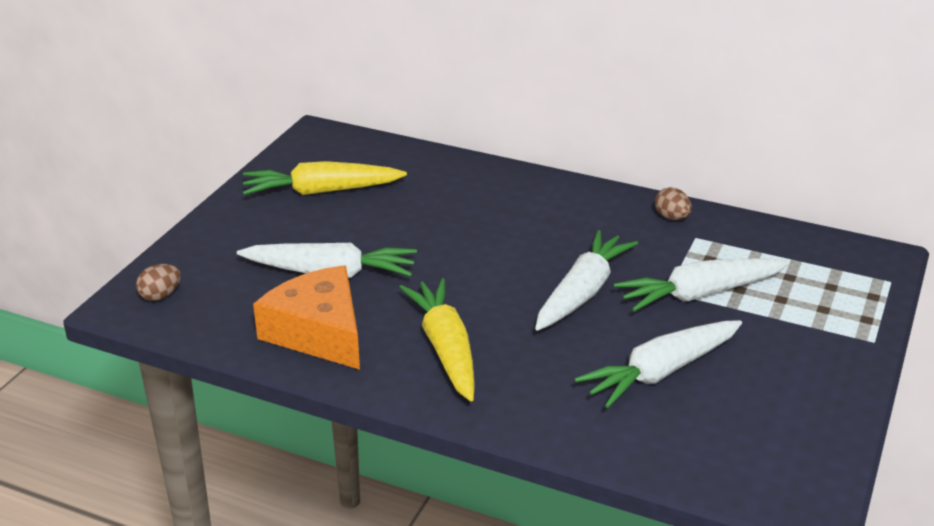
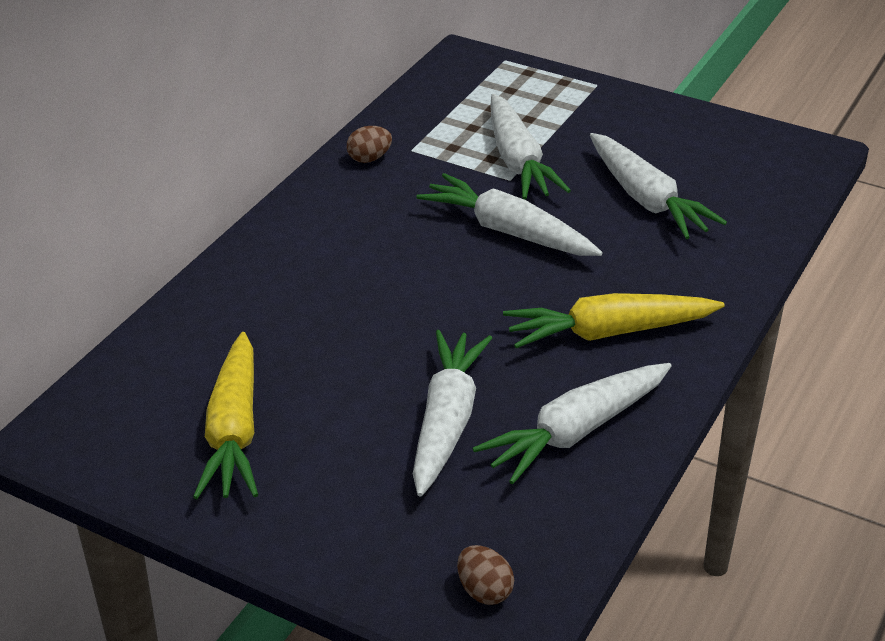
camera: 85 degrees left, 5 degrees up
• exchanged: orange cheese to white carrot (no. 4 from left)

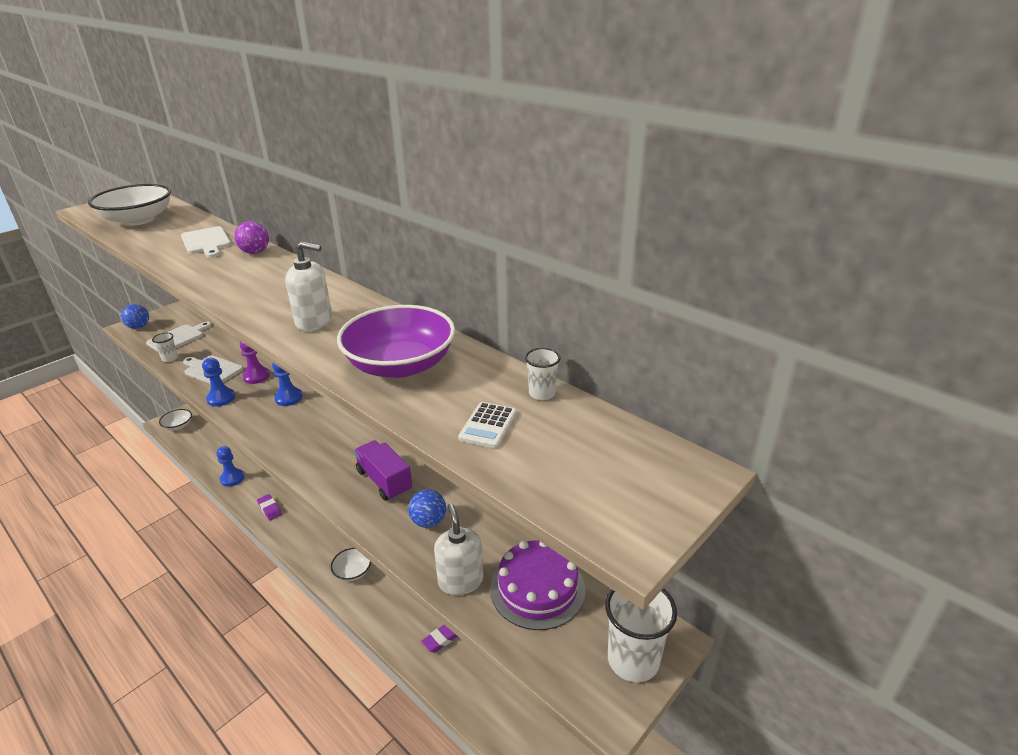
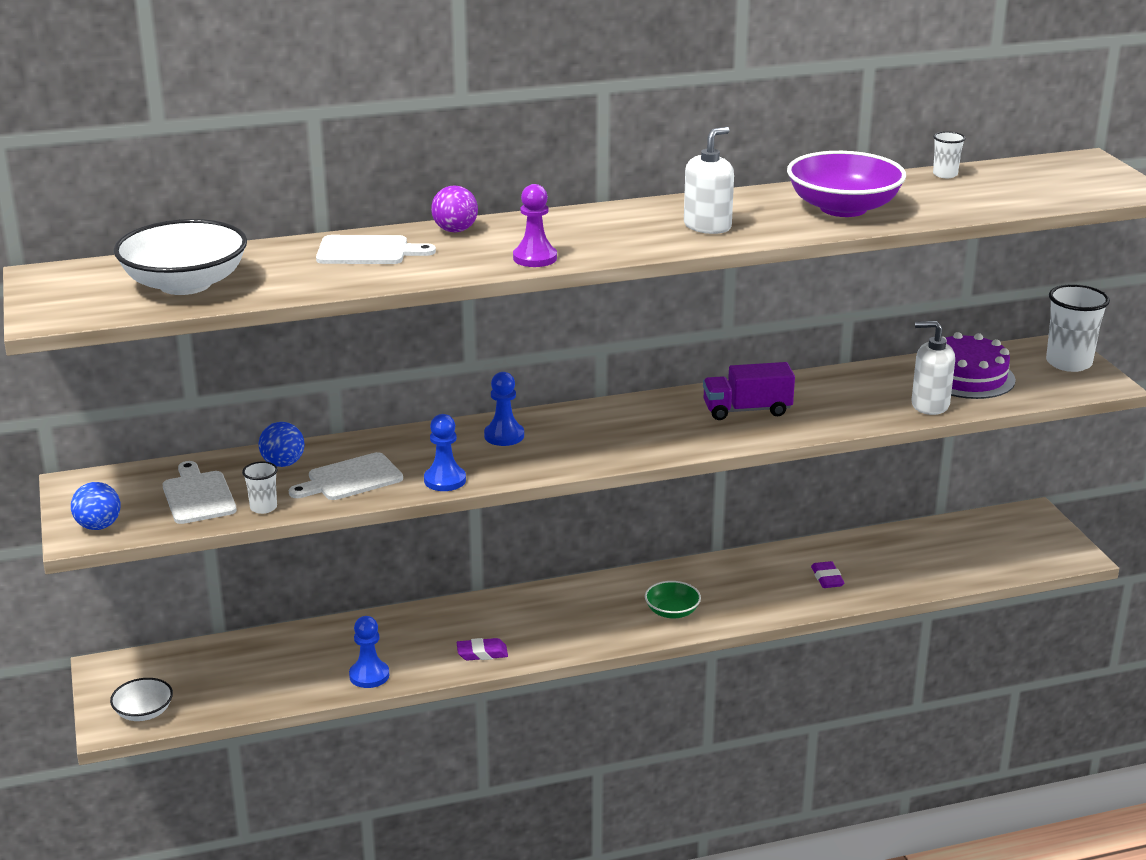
camera: 60 degrees left, 5 degrees down
• relocated: purple pawn
• colour: white bowl (no. 3 from left) to green bowl
• relocated: blue ball (no. 2 from left)
• missing: white calculator

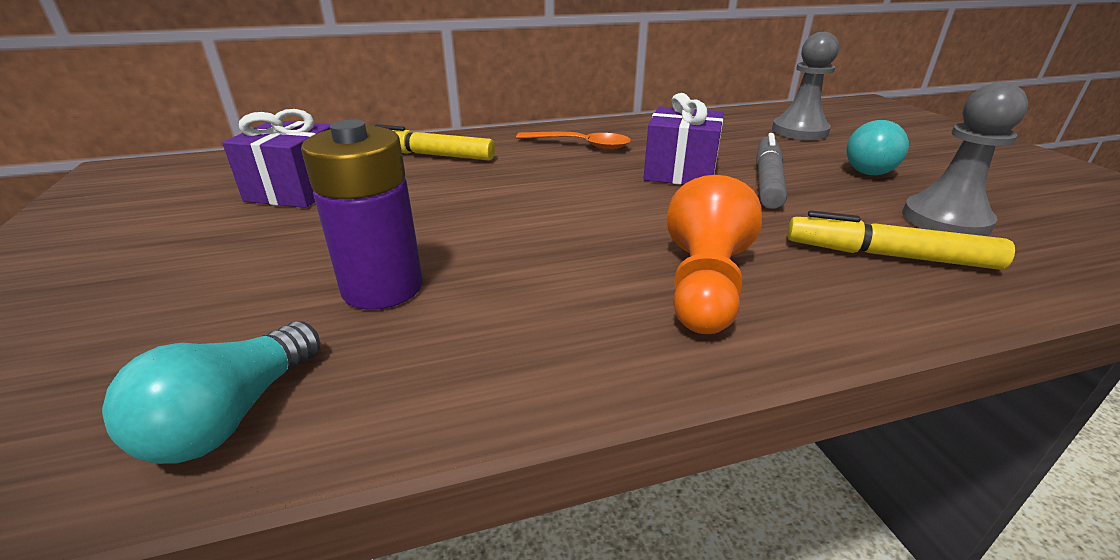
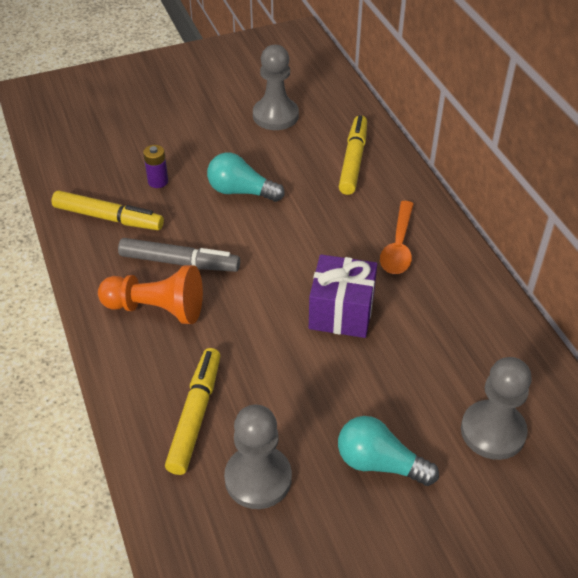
camera: 85 degrees right, 15 degrees up
• relocated: turquoise light bulb (no. 1 from left)
• exchanged: purple gift (no. 1 from left) to grey pawn (no. 2 from left)
• size: purple battery x0.49
• relocated: grey marker
• appeared: yellow marker (no. 1 from left)

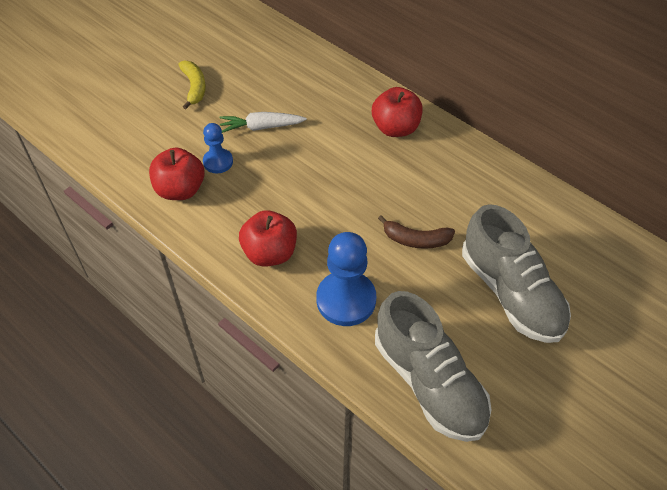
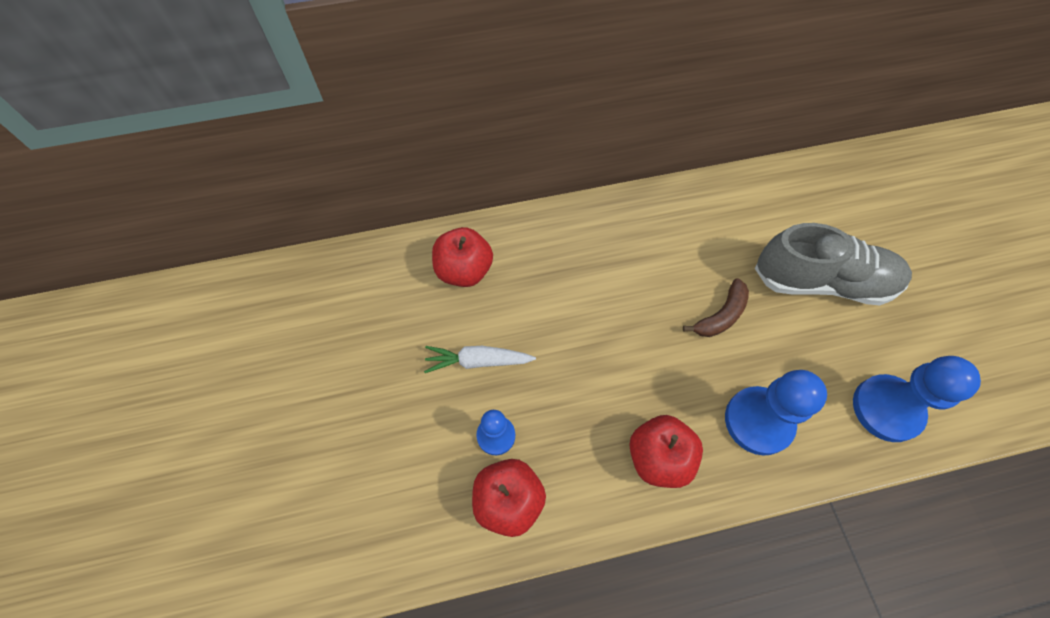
camera: 55 degrees left, 10 degrees up
• missing: yellow banana
• spun: white carrot 60 degrees clockwise
• relocated: red apple (no. 3 from left in the first image) to red apple (no. 1 from left)
• exchanged: grey shoe (no. 1 from left) to blue pawn (no. 3 from left)

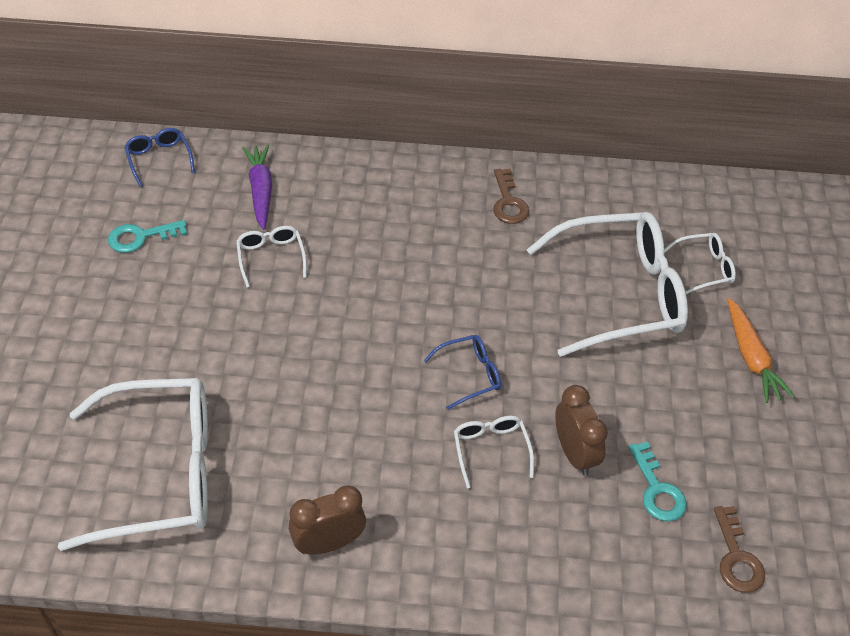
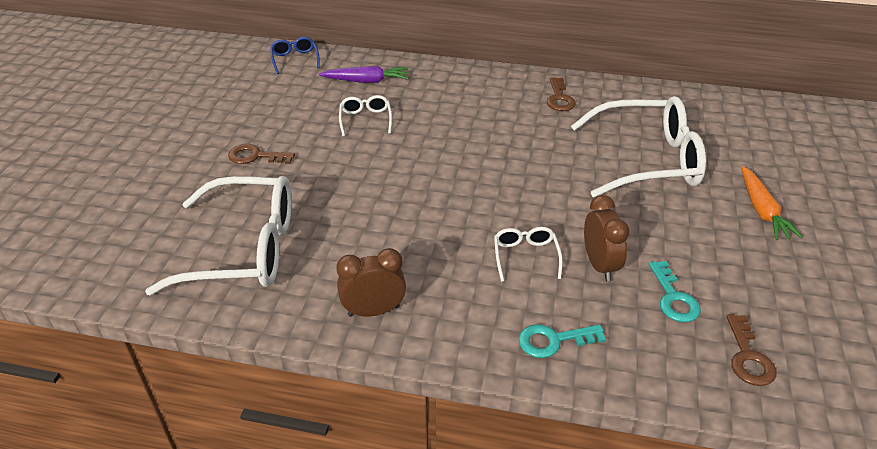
camera: 10 degrees right, 10 degrees down
• relocated: turquoise key (no. 1 from left)
• spun: purple carrot 90 degrees clockwise
• missing: blue glasses (no. 2 from left)
• missing: white glasses (no. 5 from left)
• appeared: brown key (no. 1 from left)

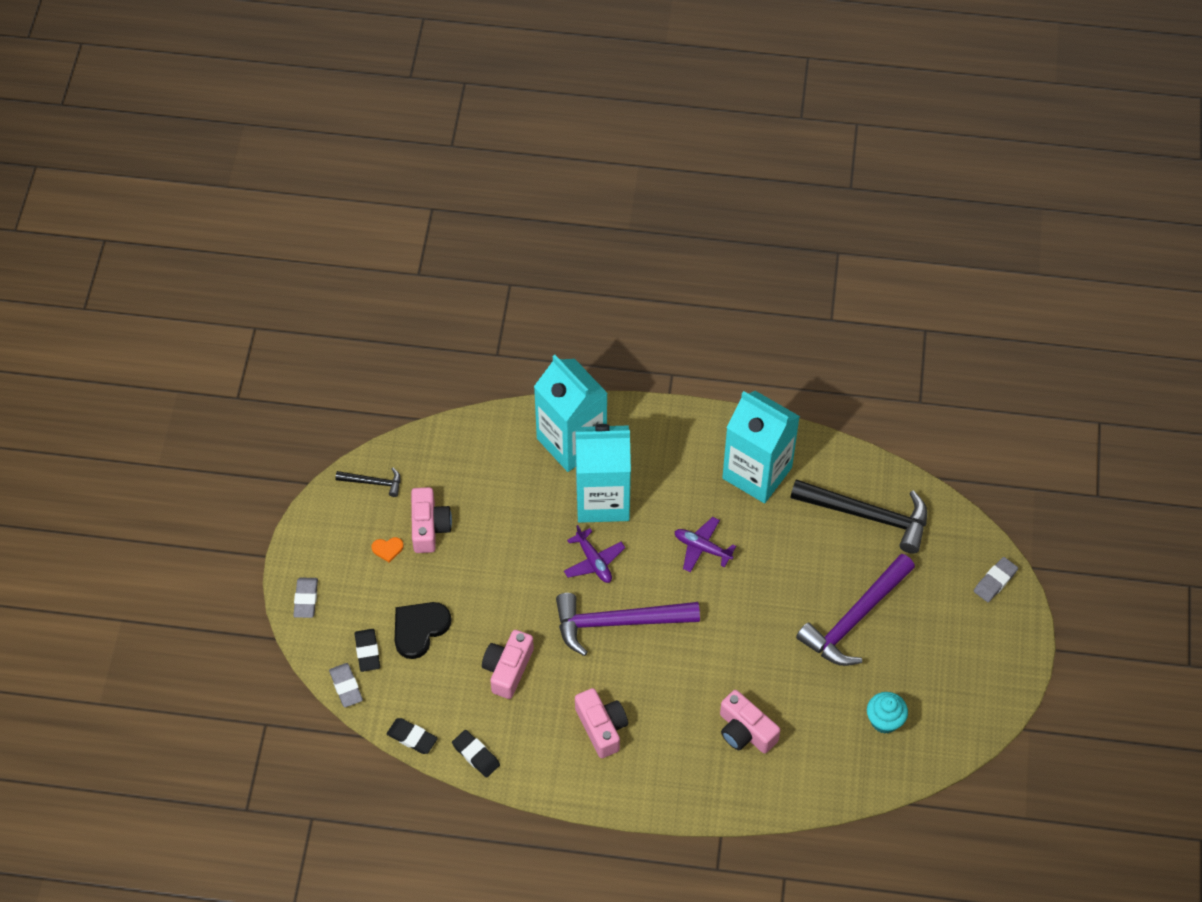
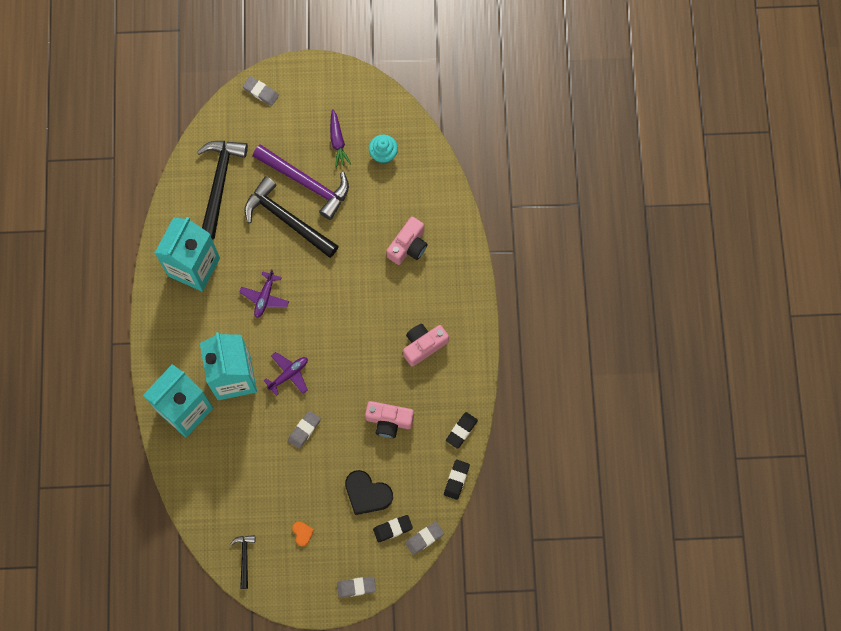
camera: 100 degrees left, 15 degrees up
• missing: pink camera (no. 1 from left)
• missing: purple hammer (no. 1 from left)
• appeared: black hammer (no. 3 from left)
• appeared: grey eraser (no. 2 from left)
• appeared: purple carrot

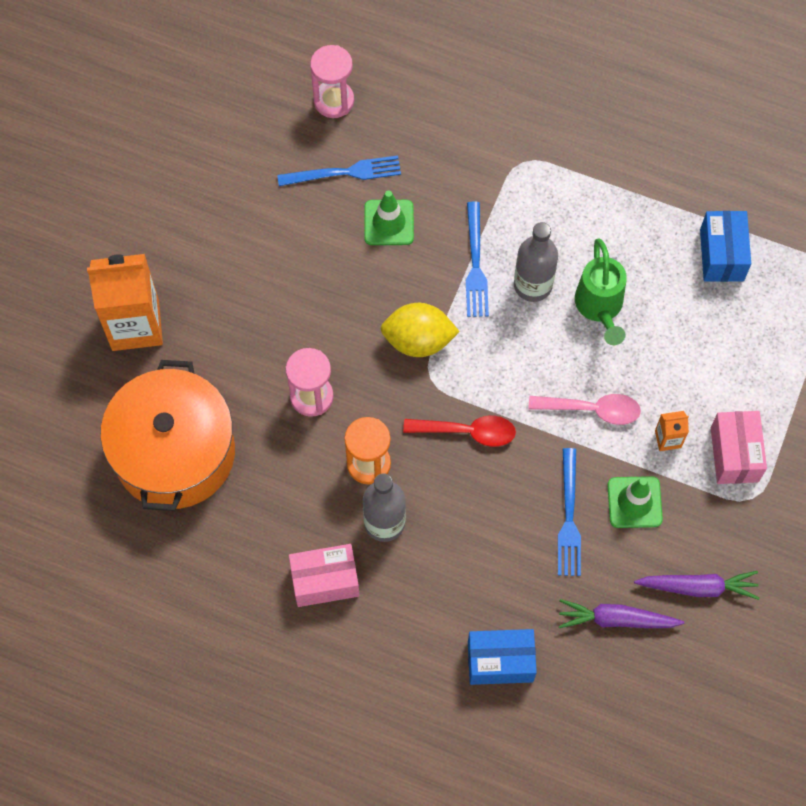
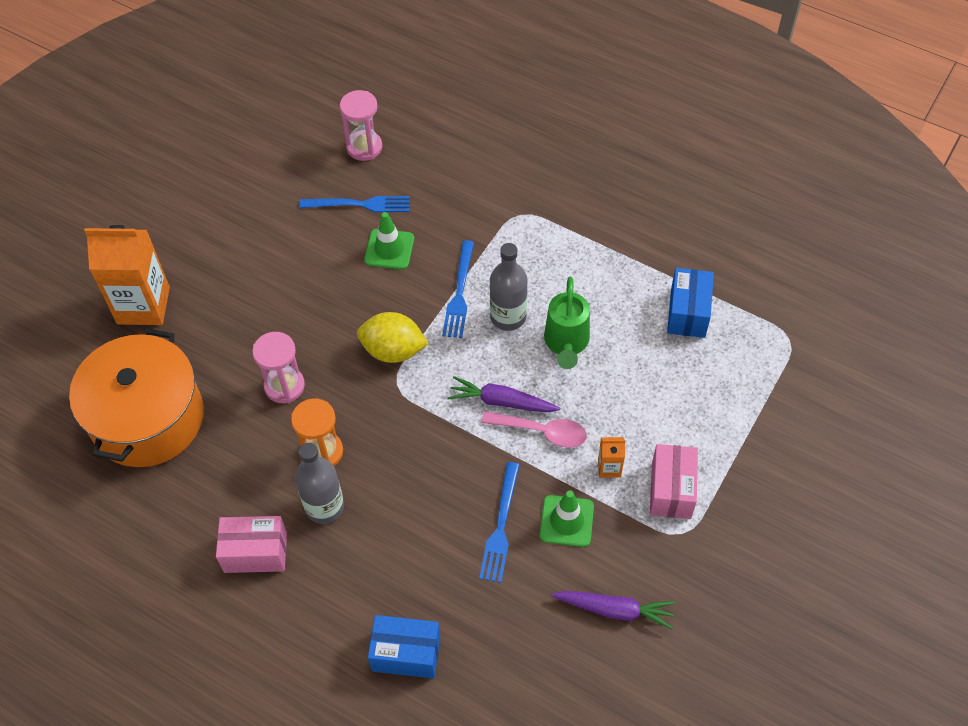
camera: 10 degrees right, 10 degrees down
• missing: red spoon
• relocated: purple carrot (no. 1 from left)

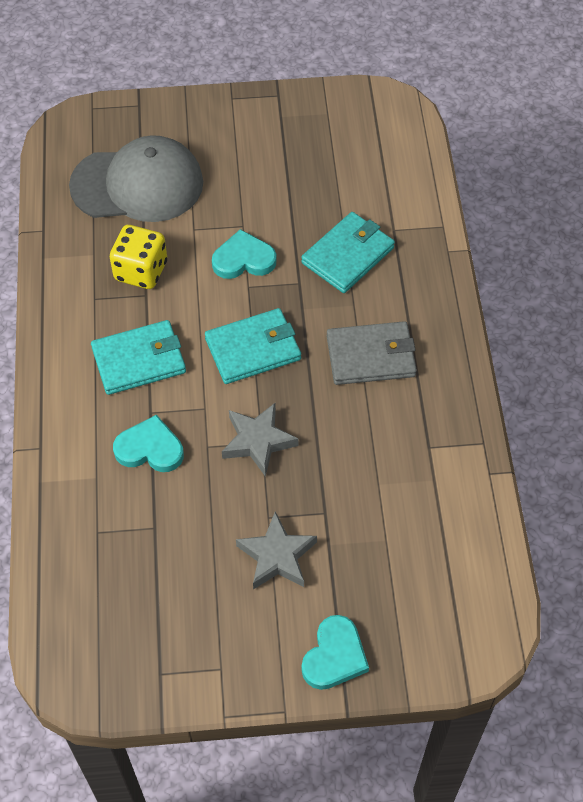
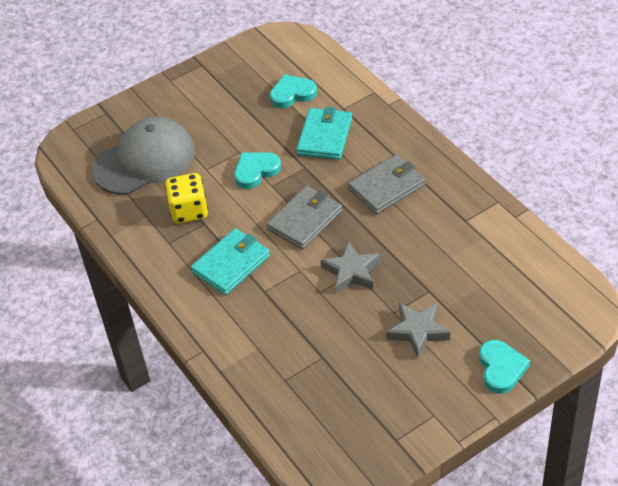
camera: 25 degrees left, 10 degrees down
• relocated: turquoise heart (no. 1 from left in the first image) to turquoise heart (no. 2 from left)
• colour: turquoise wallet (no. 2 from left) to grey wallet (no. 1 from left)

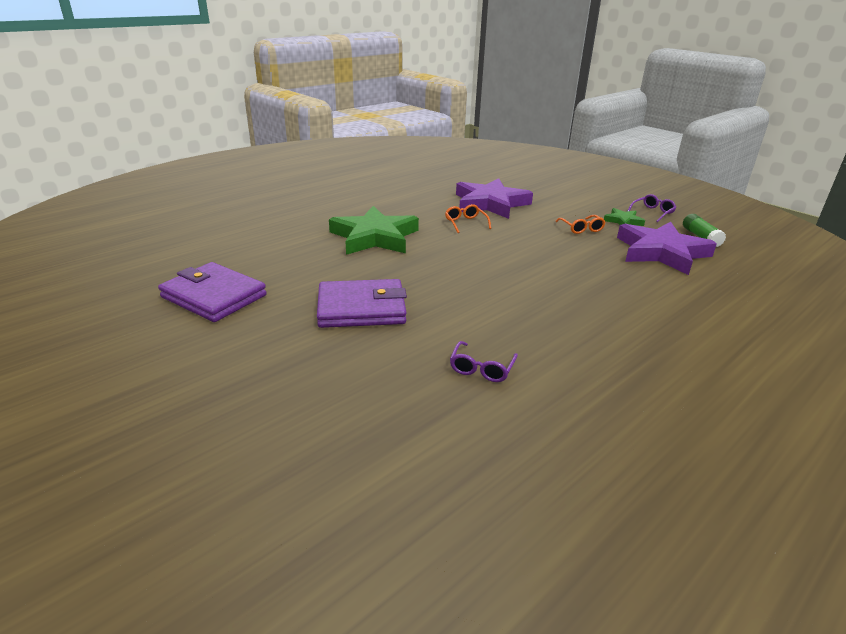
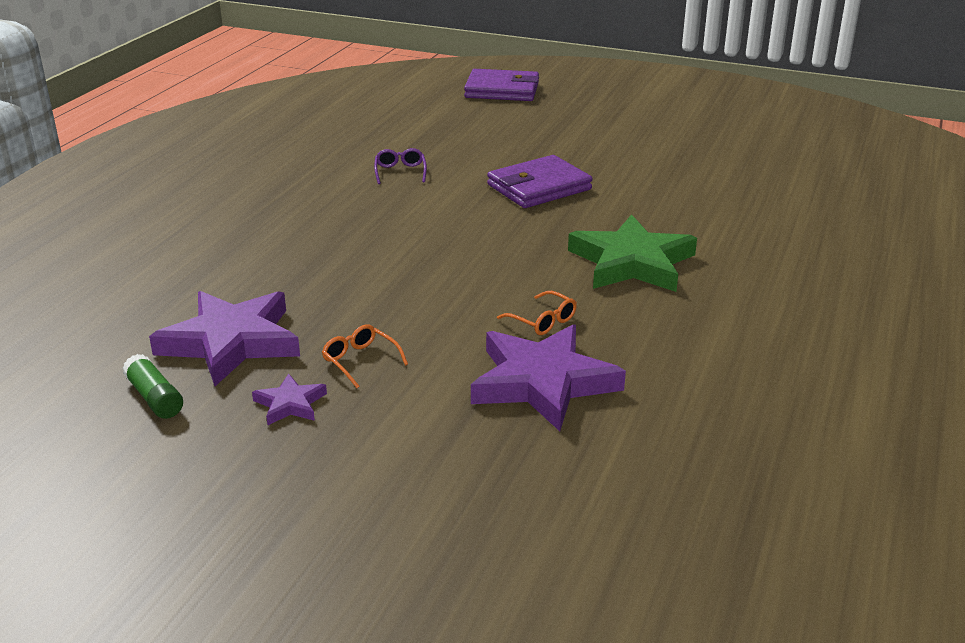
camera: 155 degrees right, 0 degrees up
• relocated: purple wallet (no. 1 from left)
• colour: green star (no. 2 from left) to purple star (no. 2 from left)
• missing: purple glasses (no. 2 from left)

